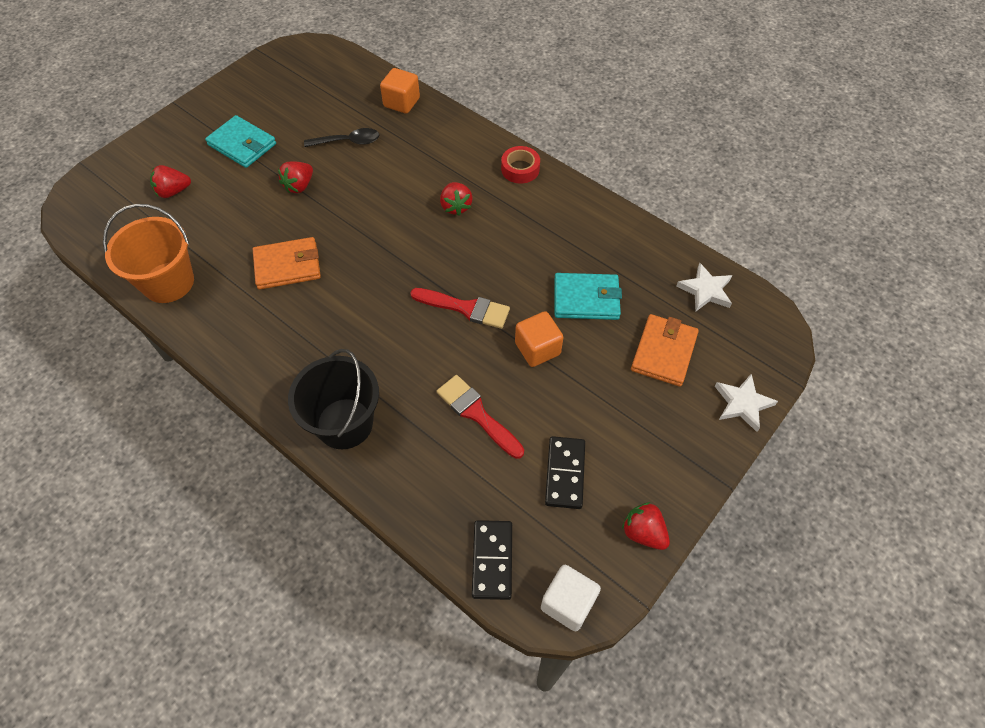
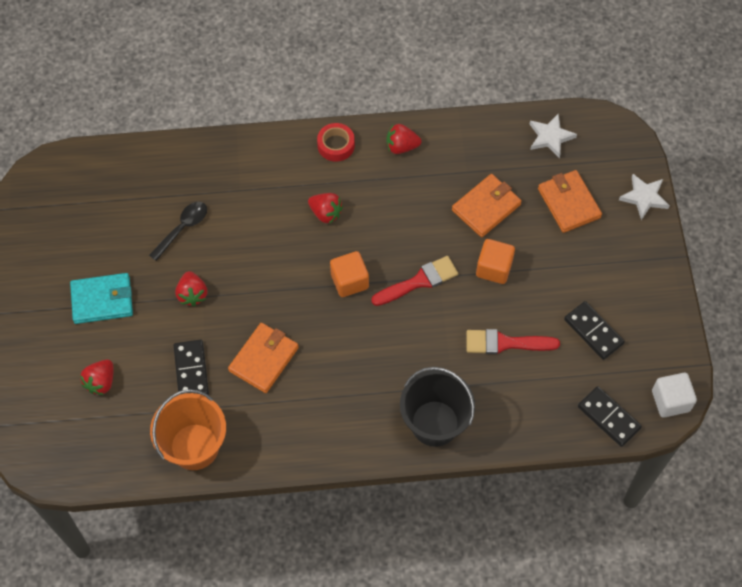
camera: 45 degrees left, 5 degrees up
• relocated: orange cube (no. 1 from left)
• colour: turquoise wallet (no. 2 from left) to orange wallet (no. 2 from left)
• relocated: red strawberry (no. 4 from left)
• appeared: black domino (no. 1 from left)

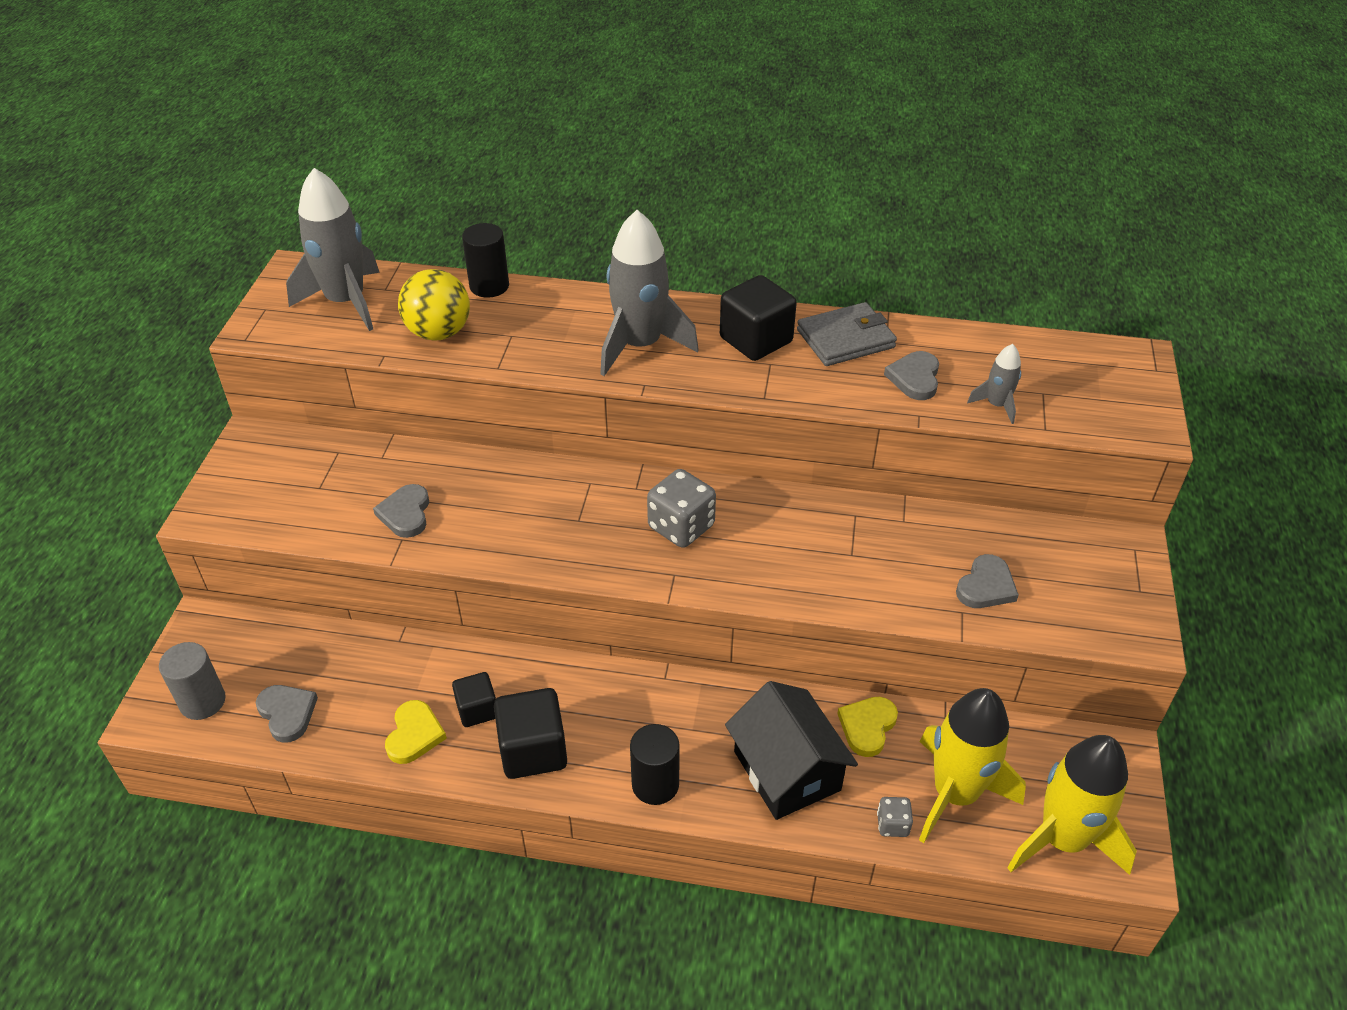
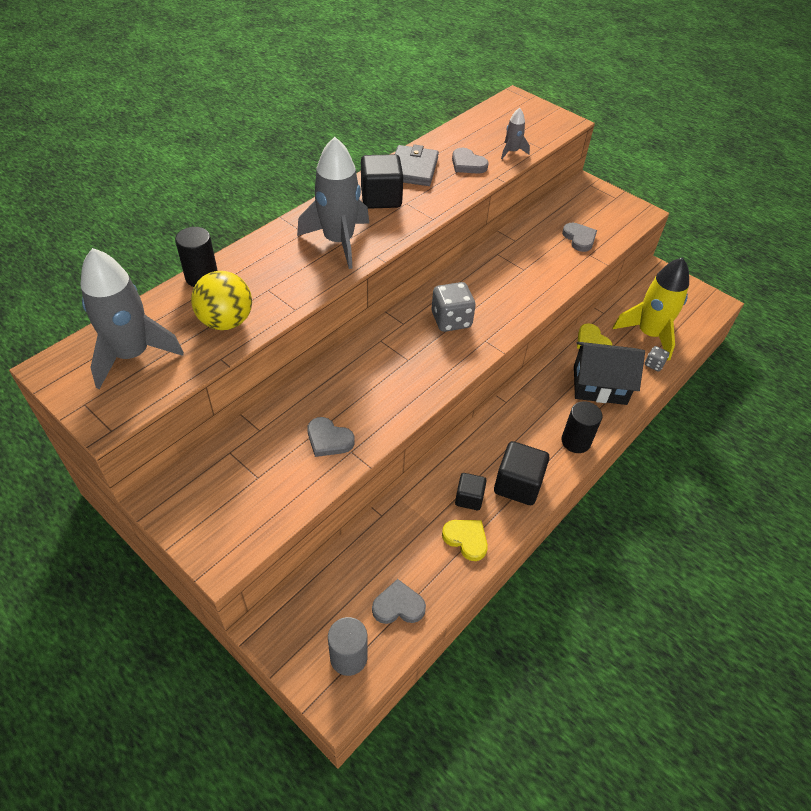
camera: 60 degrees left, 5 degrees up
• missing: yellow rocket (no. 2 from left)

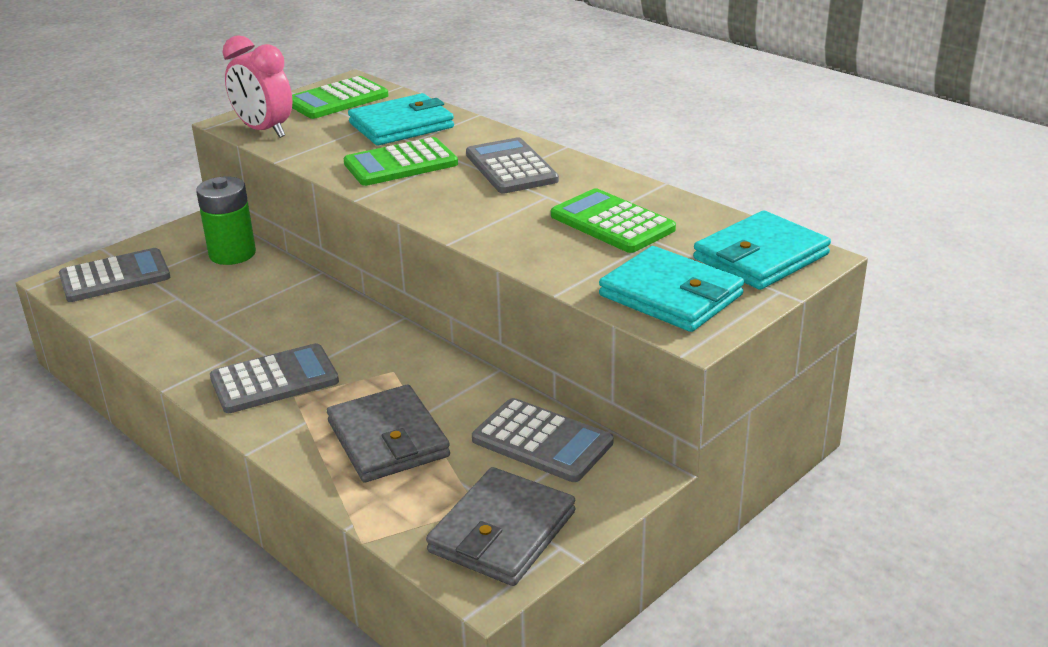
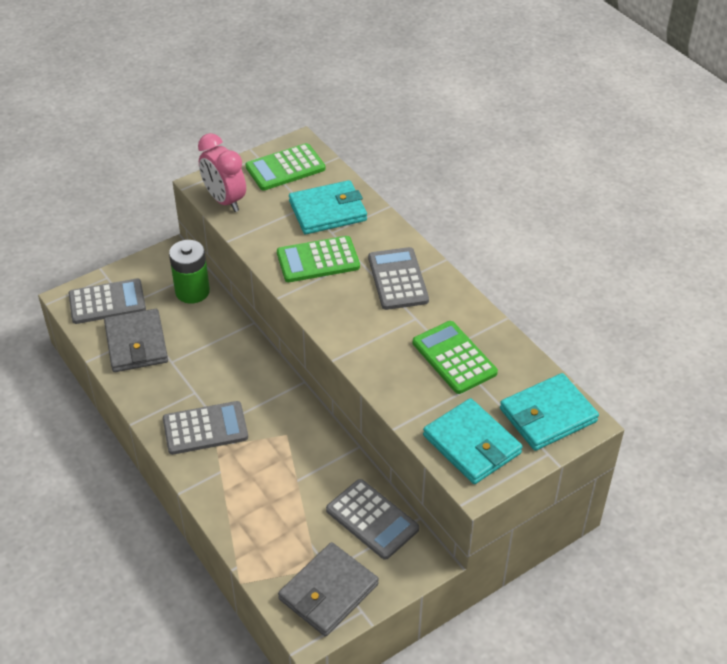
camera: 10 degrees right, 15 degrees up
• relocated: grey wallet (no. 1 from left)

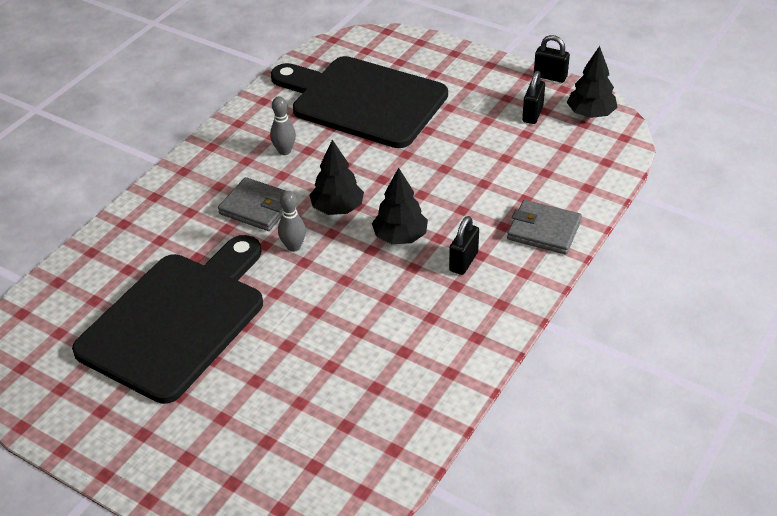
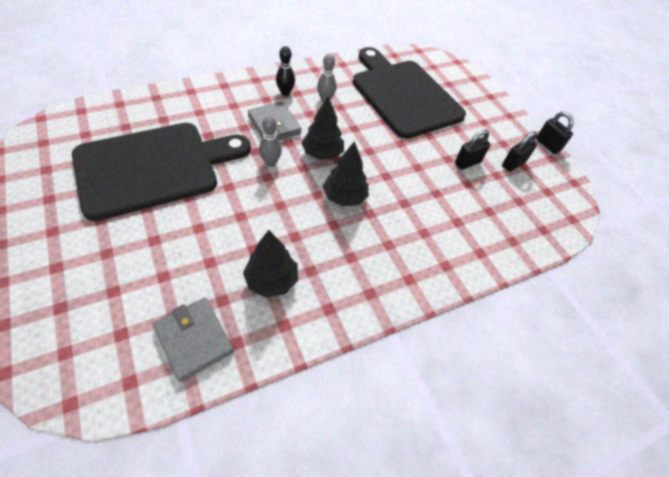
camera: 25 degrees right, 10 degrees up
• relocated: black padlock (no. 1 from left)
• relocated: grey wallet (no. 2 from left in the first image) to grey wallet (no. 1 from left)
• relocated: black tree (no. 3 from left in the first image) to black tree (no. 1 from left)
• appeared: black bowling pin

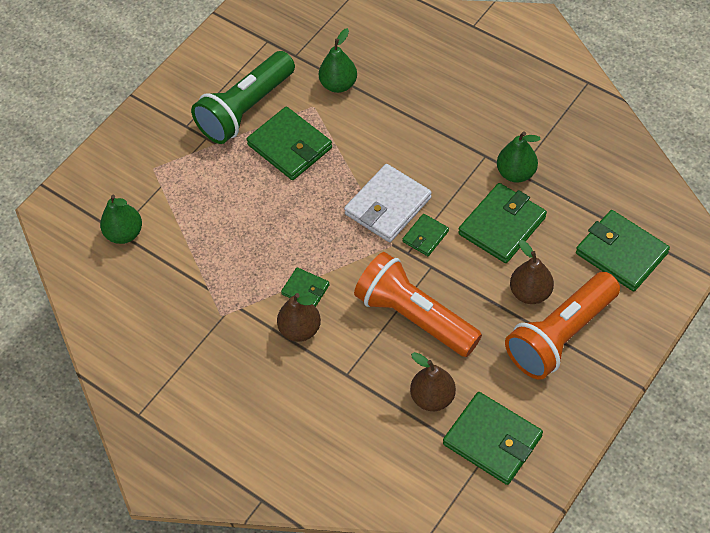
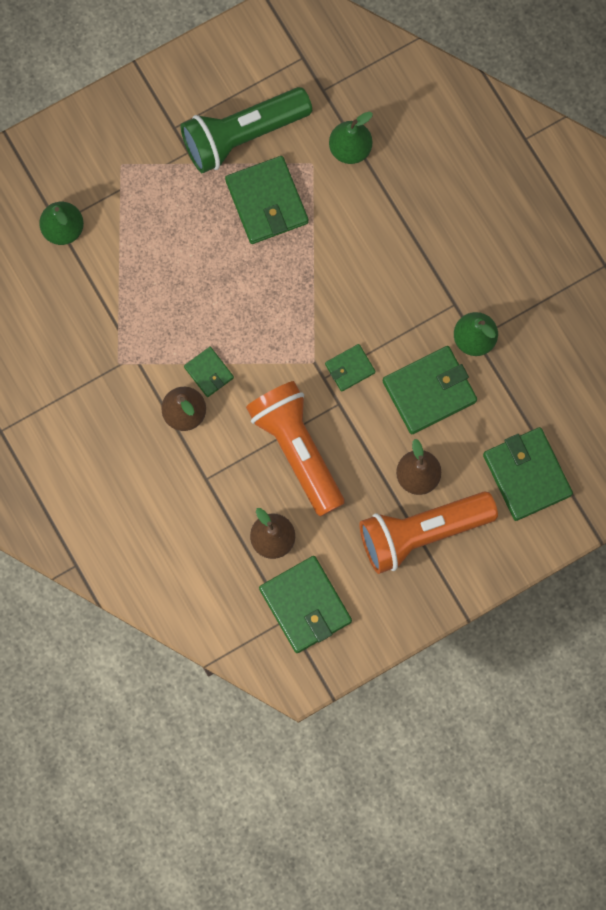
camera: 20 degrees right, 20 degrees up
• missing: white wallet

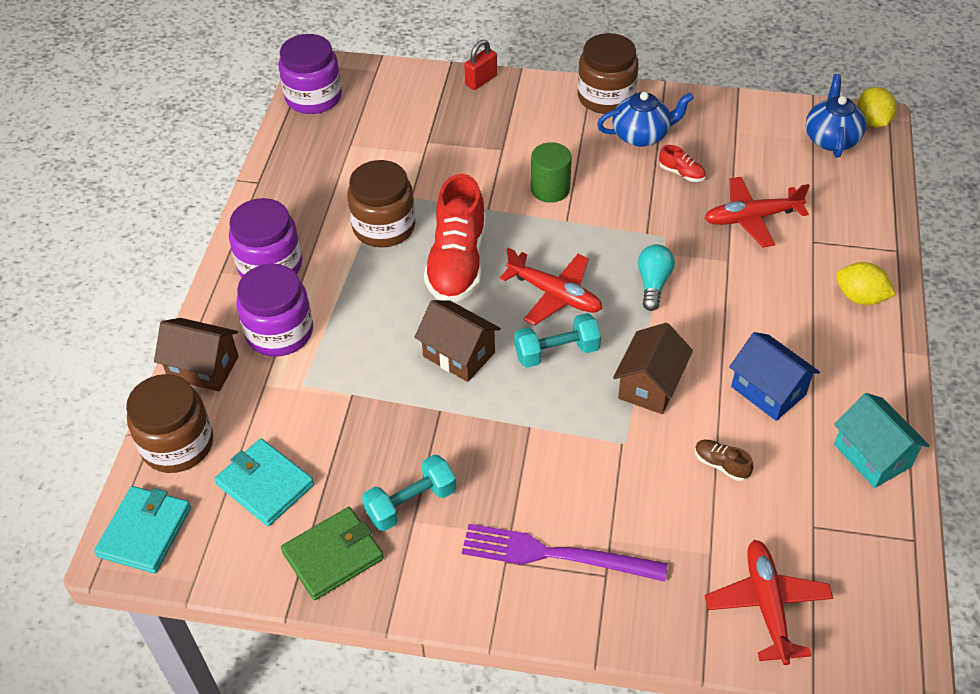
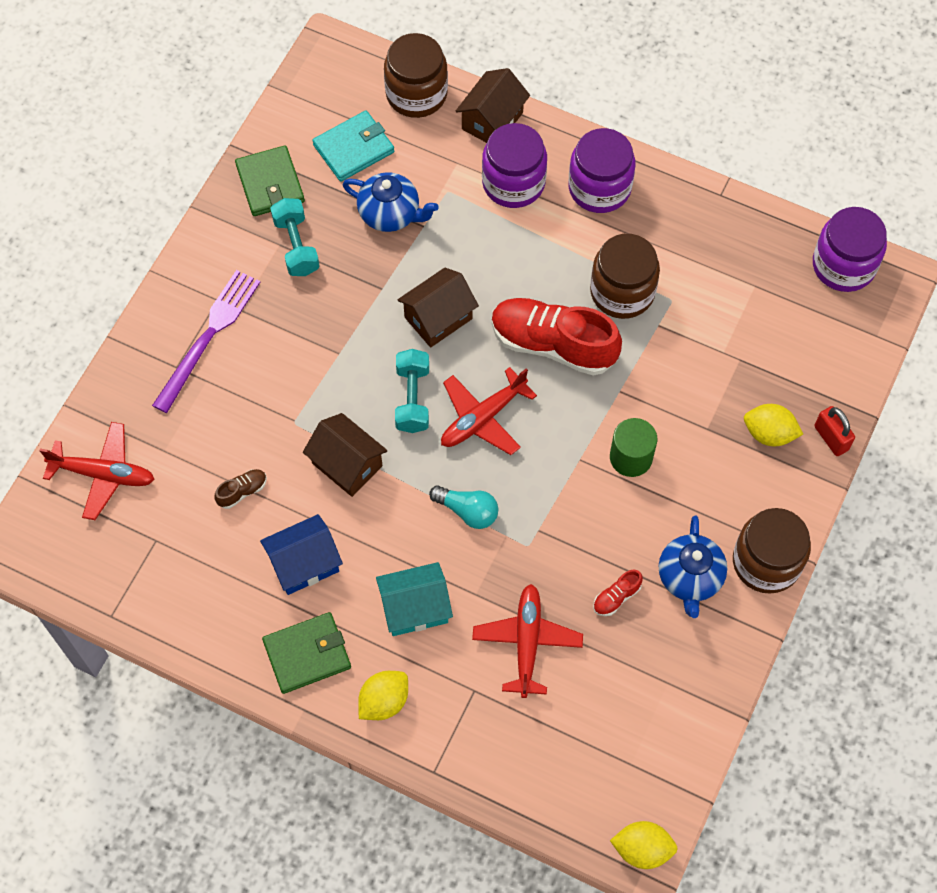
camera: 105 degrees right, 15 degrees up
• missing: turquoise wallet (no. 1 from left)
• relocated: blue teapot (no. 2 from left in the first image) to blue teapot (no. 1 from left)
• relocated: turquoise house
• appeared: green wallet (no. 2 from left)
• appeared: yellow lemon (no. 3 from left)

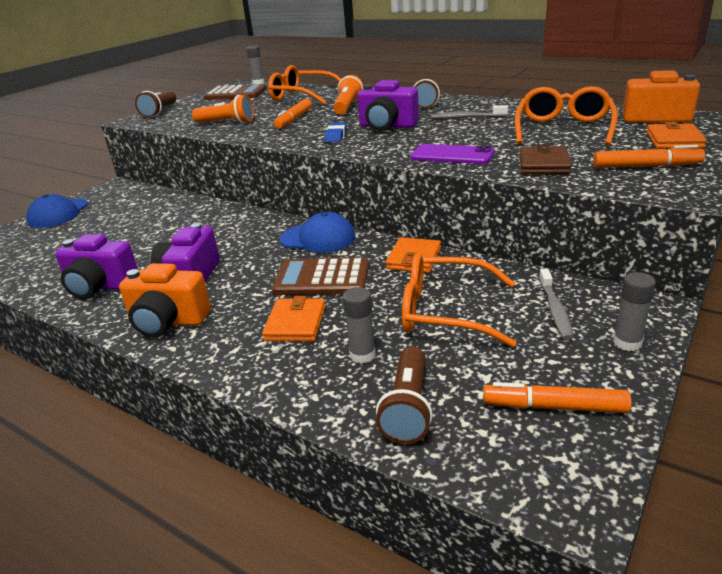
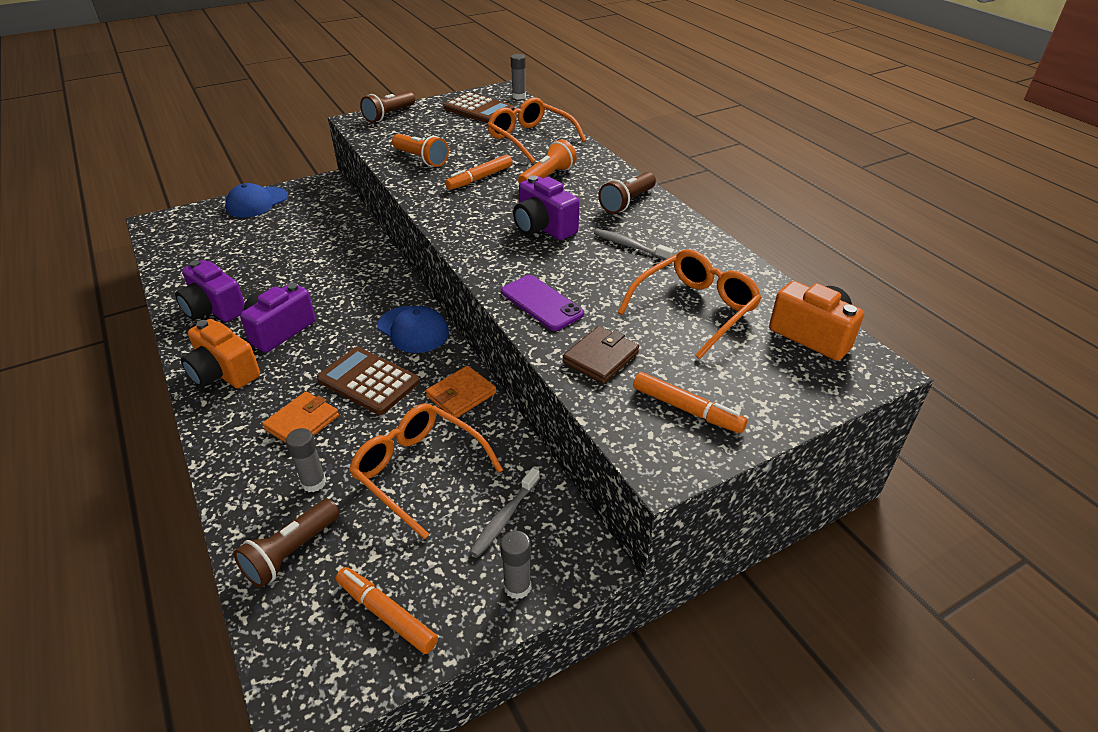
camera: 25 degrees right, 10 degrees up
• missing: blue eraser
• missing: orange wallet (no. 3 from left)

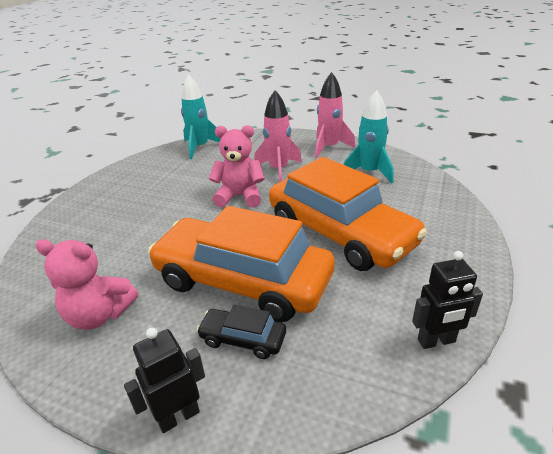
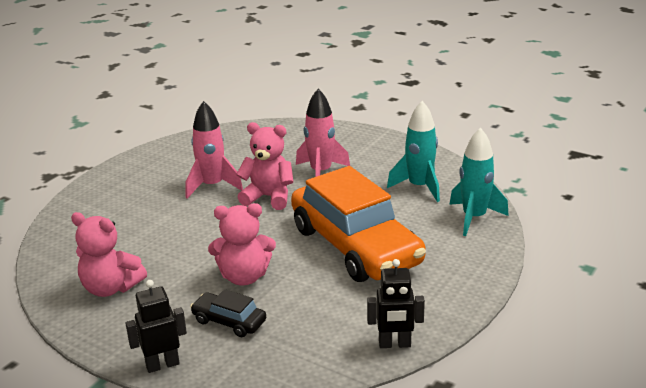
camera: 10 degrees right, 5 degrees down
• exchanged: orange car (no. 1 from left) to pink teddy bear (no. 2 from left)
• relocated: turquoise rocket (no. 1 from left in the first image) to turquoise rocket (no. 2 from left)
• relocated: pink rocket (no. 2 from left in the first image) to pink rocket (no. 1 from left)

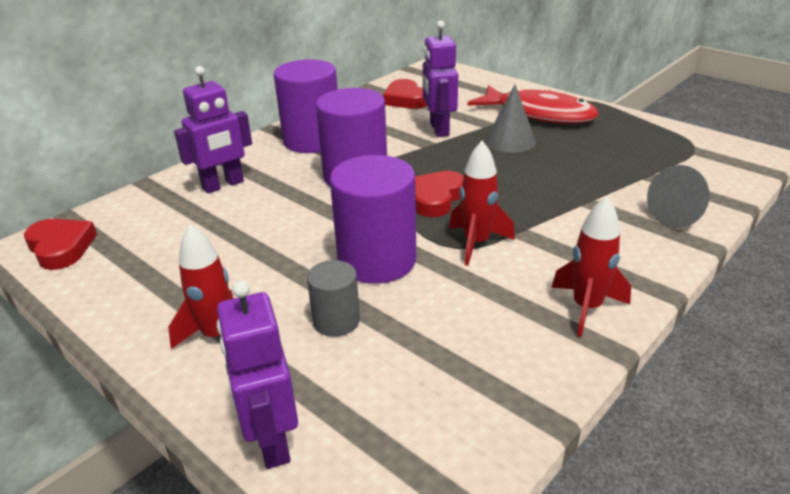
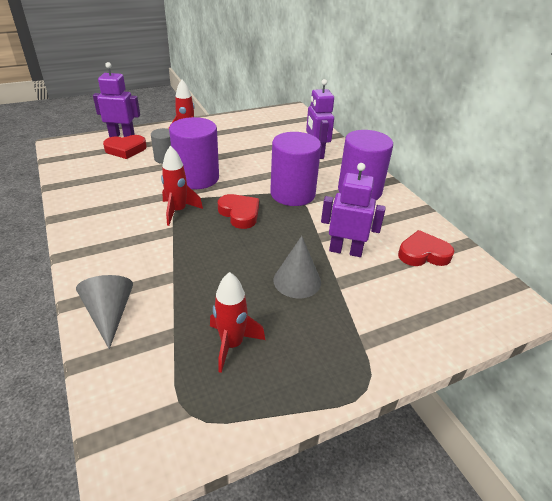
camera: 110 degrees right, 5 degrees up
• relocated: red heart (no. 1 from left)
• missing: red fish
• relocated: red rocket (no. 3 from left)

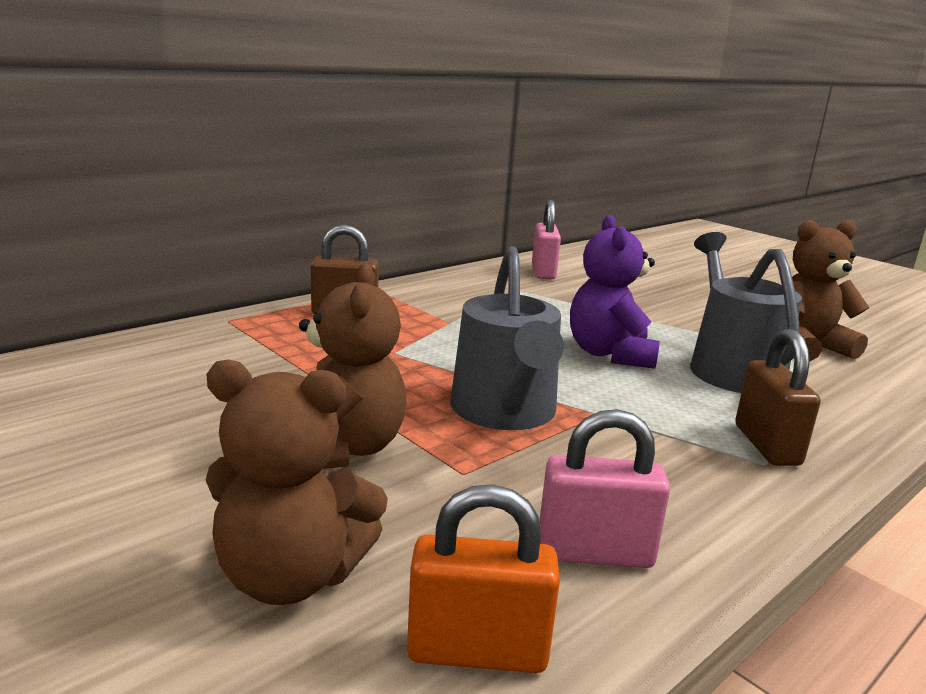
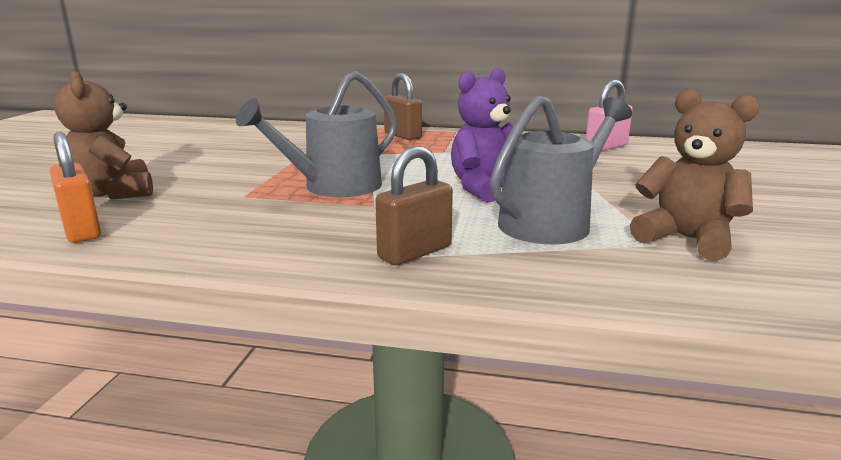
camera: 55 degrees right, 0 degrees up
• missing: brown teddy bear (no. 2 from left)
• missing: pink padlock (no. 2 from left)

